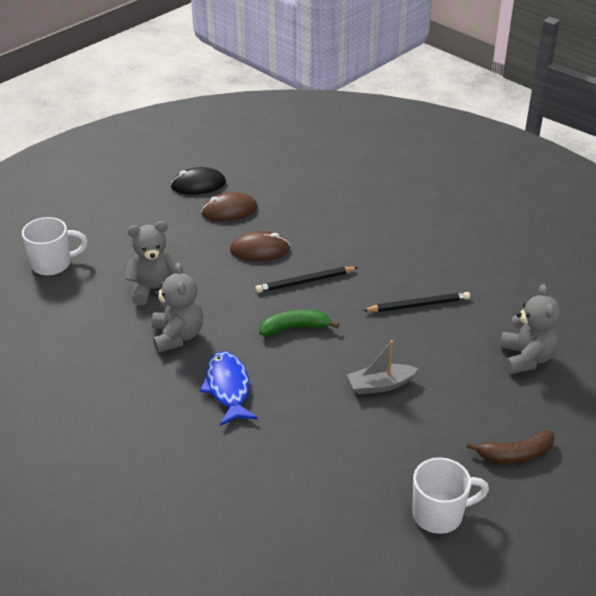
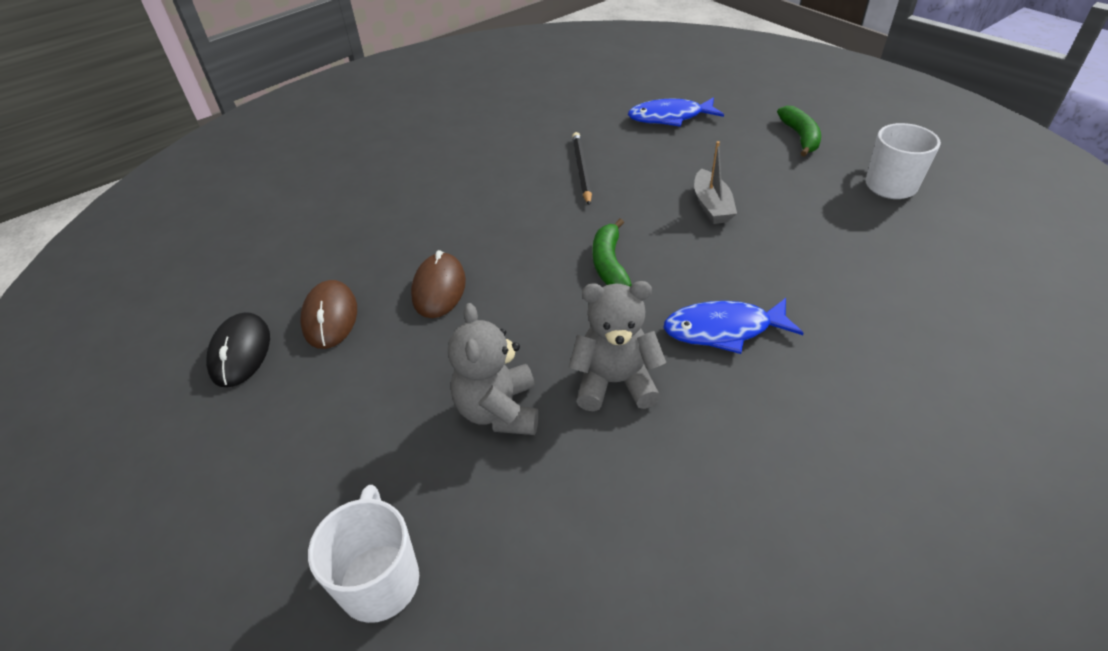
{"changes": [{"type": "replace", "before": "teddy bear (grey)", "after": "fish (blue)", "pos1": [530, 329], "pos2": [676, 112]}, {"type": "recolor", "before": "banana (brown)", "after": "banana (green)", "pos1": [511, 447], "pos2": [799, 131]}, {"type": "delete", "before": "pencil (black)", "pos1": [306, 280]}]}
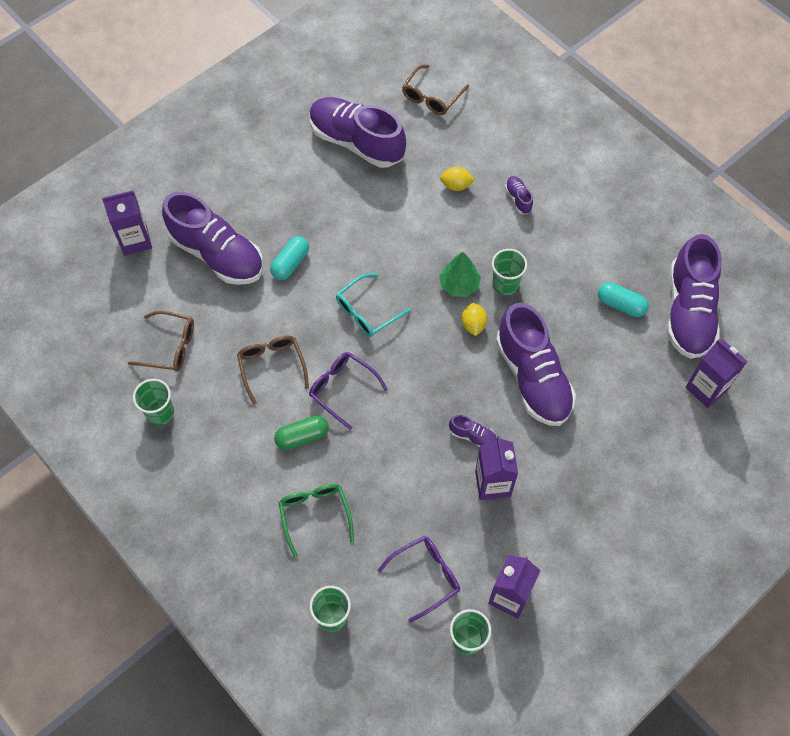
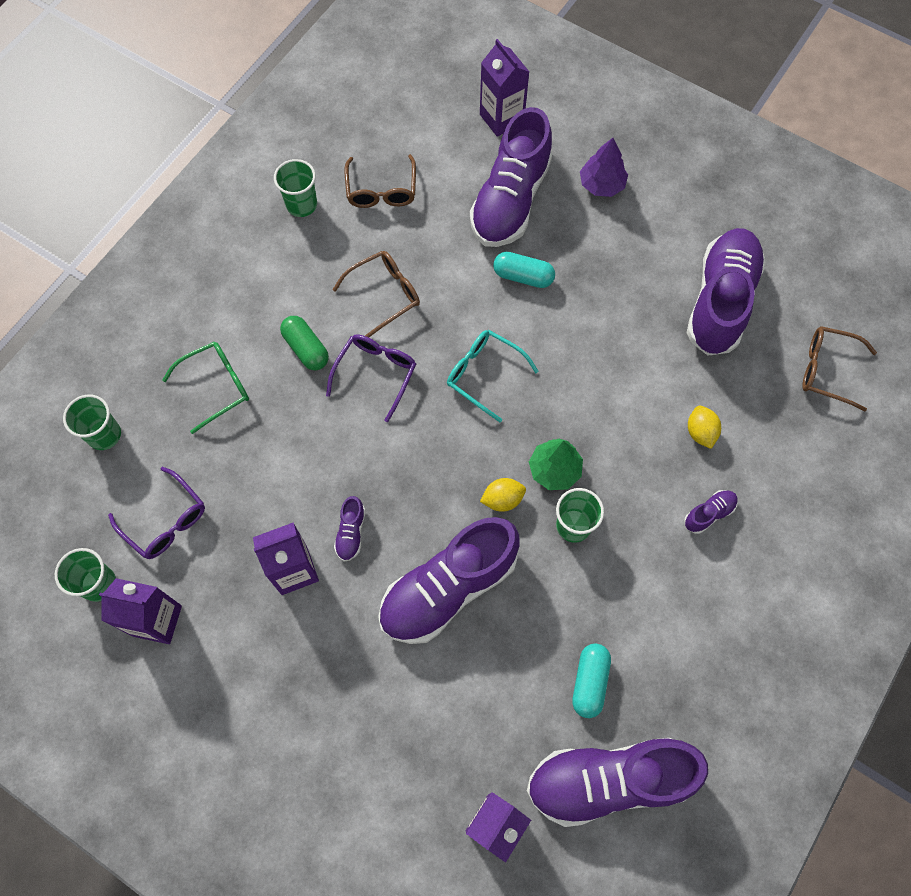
{"changes": [{"type": "insert", "after": "tree (purple)", "pos2": [604, 167]}]}
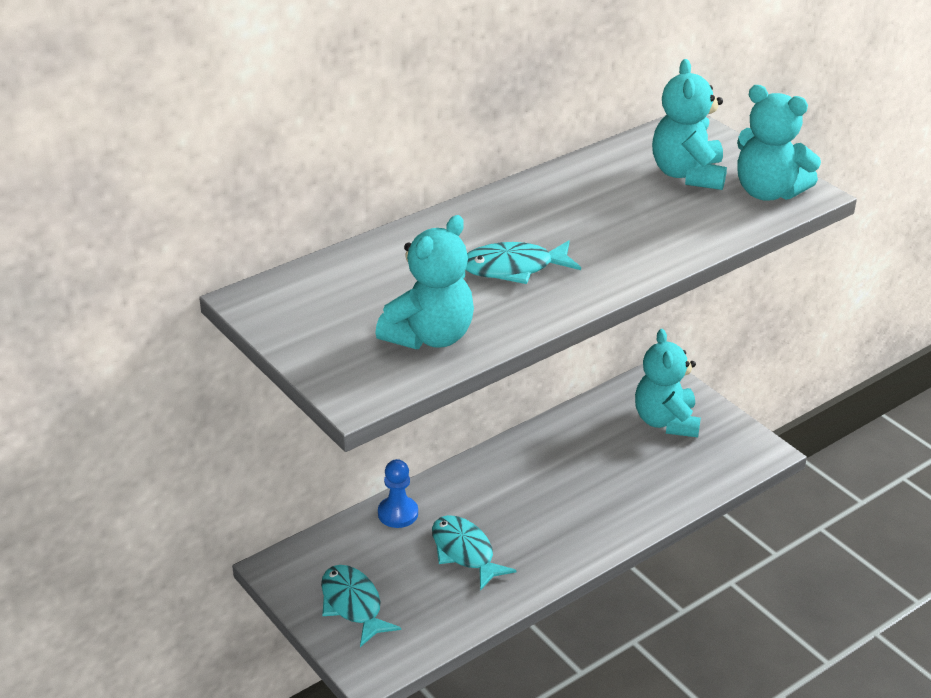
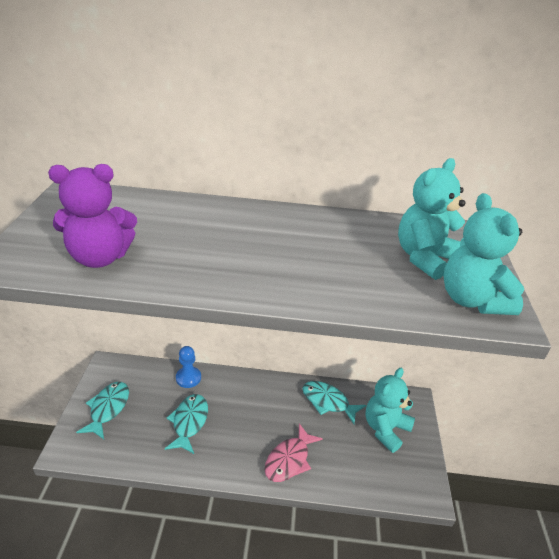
{"changes": [{"type": "recolor", "before": "teddy bear (turquoise)", "after": "teddy bear (purple)", "pos1": [424, 282], "pos2": [92, 216]}, {"type": "insert", "after": "fish (pink)", "pos2": [293, 453]}, {"type": "move", "before": "fish (turquoise)", "pos1": [523, 262], "pos2": [334, 402]}]}
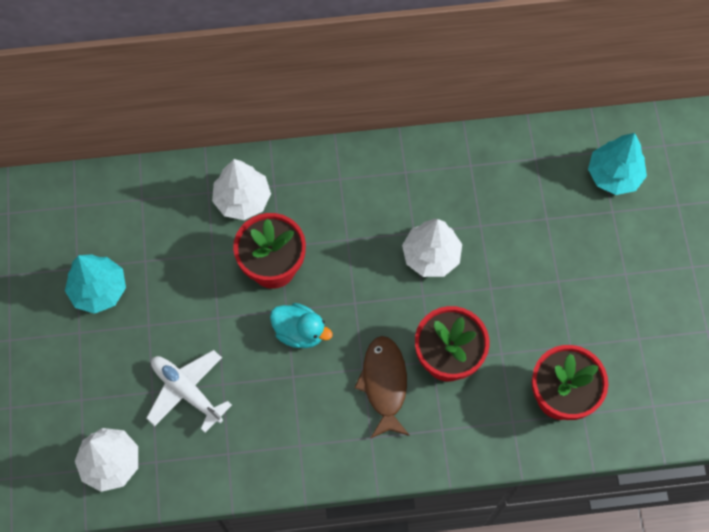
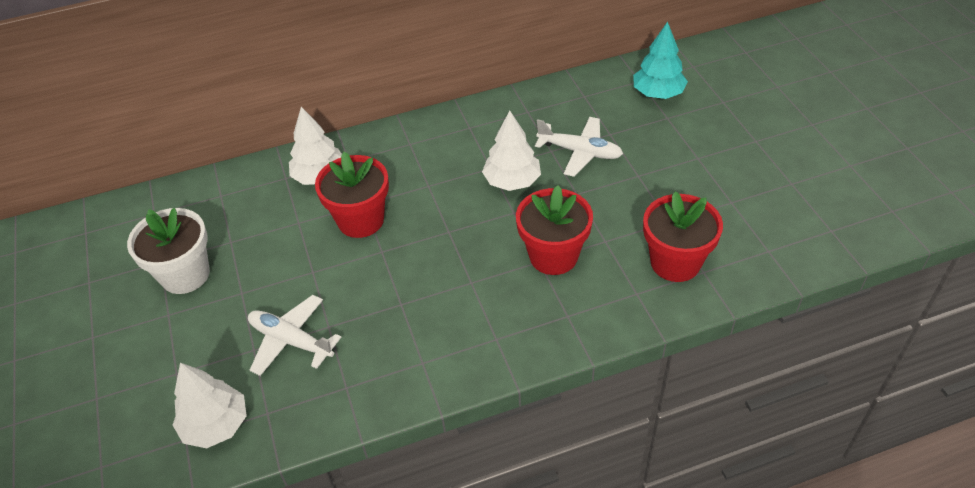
{"changes": [{"type": "replace", "before": "tree (turquoise)", "after": "flower pot (white)", "pos1": [95, 284], "pos2": [168, 251]}, {"type": "insert", "after": "plane (white)", "pos2": [579, 147]}, {"type": "delete", "before": "duck (turquoise)", "pos1": [301, 325]}, {"type": "delete", "before": "fish (brown)", "pos1": [382, 387]}]}
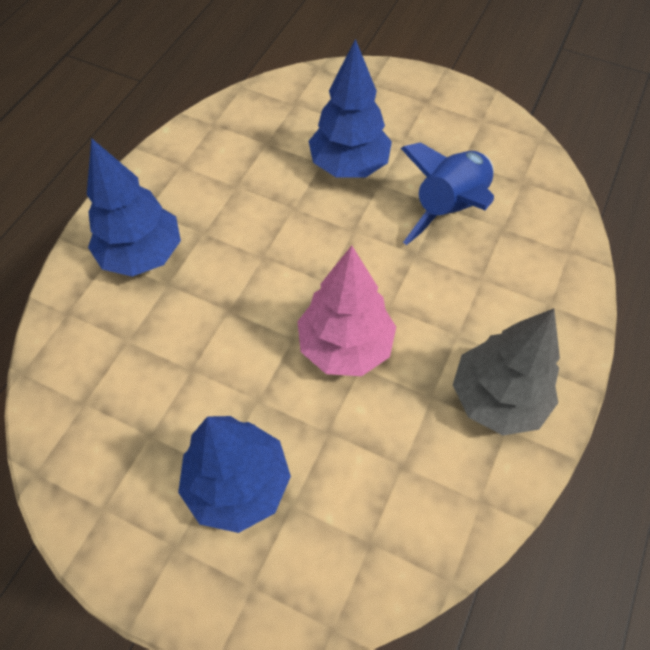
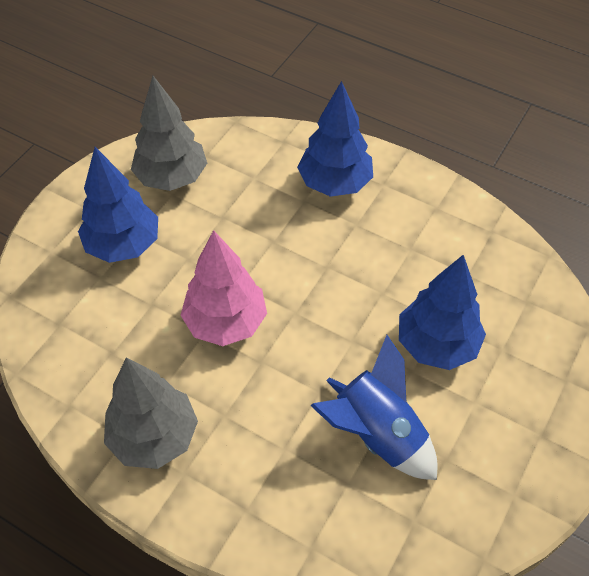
{"changes": [{"type": "insert", "after": "tree (grey)", "pos2": [169, 133]}]}
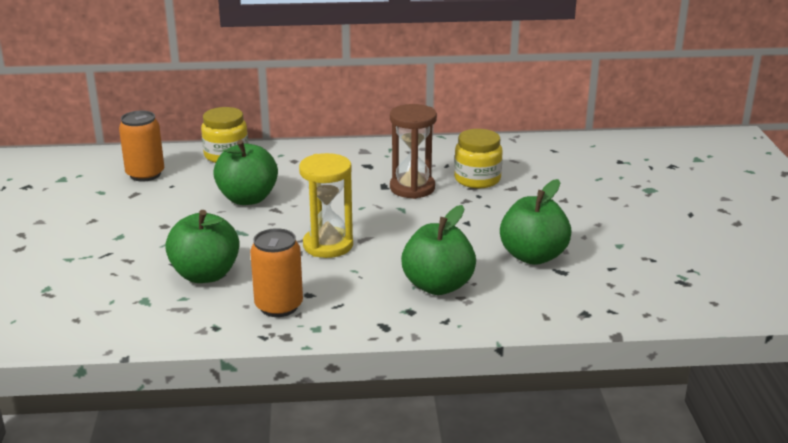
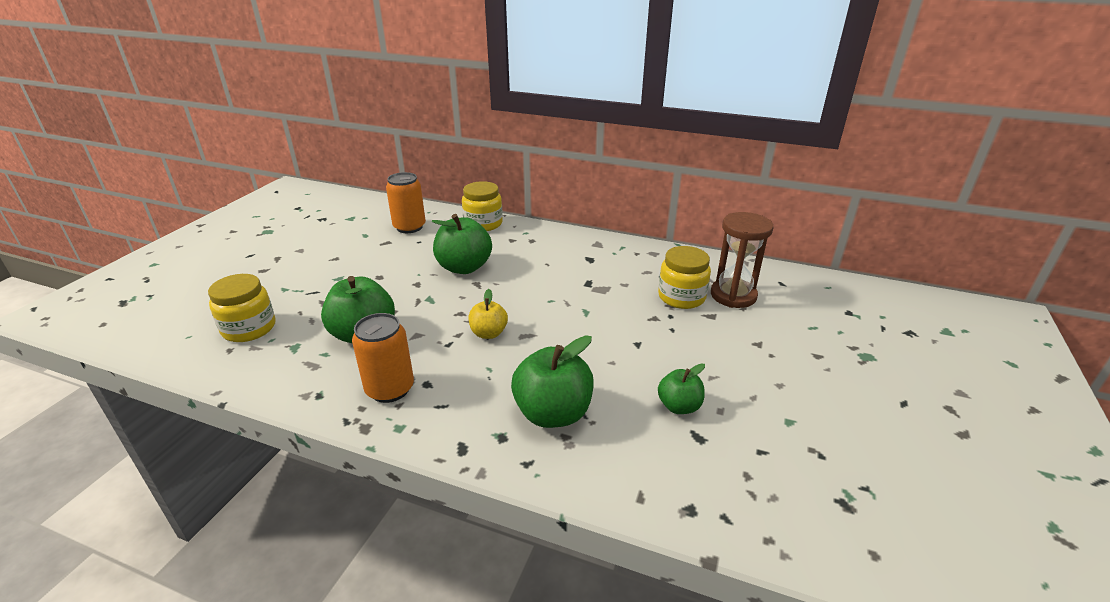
{"changes": [{"type": "insert", "after": "jar (yellow)", "pos2": [242, 308]}, {"type": "replace", "before": "hourglass (yellow)", "after": "apple (yellow)", "pos1": [326, 205], "pos2": [488, 314]}, {"type": "resize", "before": "apple (green)", "pos1": [536, 222], "pos2": [681, 388], "scale": 0.58}, {"type": "move", "before": "hourglass (brown)", "pos1": [413, 151], "pos2": [742, 260]}]}
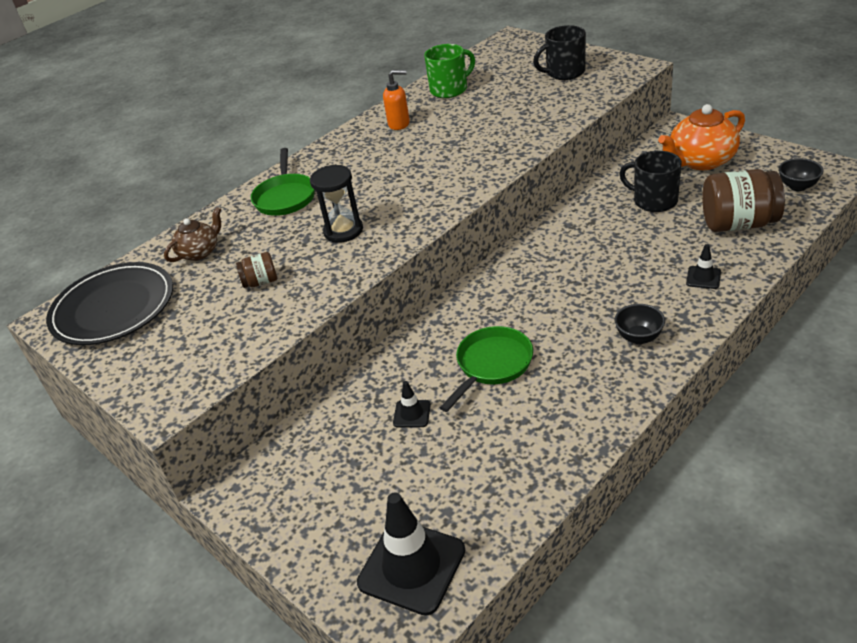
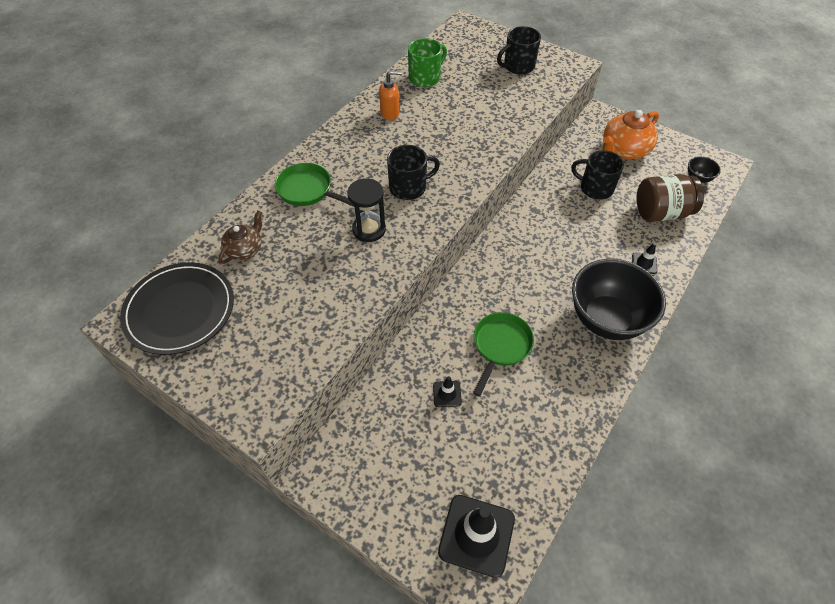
{"changes": [{"type": "rotate", "before": "pan (green)", "pos1": [283, 182], "pos2": [315, 185], "turn": 135}, {"type": "insert", "after": "mug (black)", "pos2": [413, 172]}, {"type": "resize", "before": "bowl (black)", "pos1": [640, 324], "pos2": [619, 299], "scale": 2.37}, {"type": "delete", "before": "jar (brown)", "pos1": [256, 270]}]}
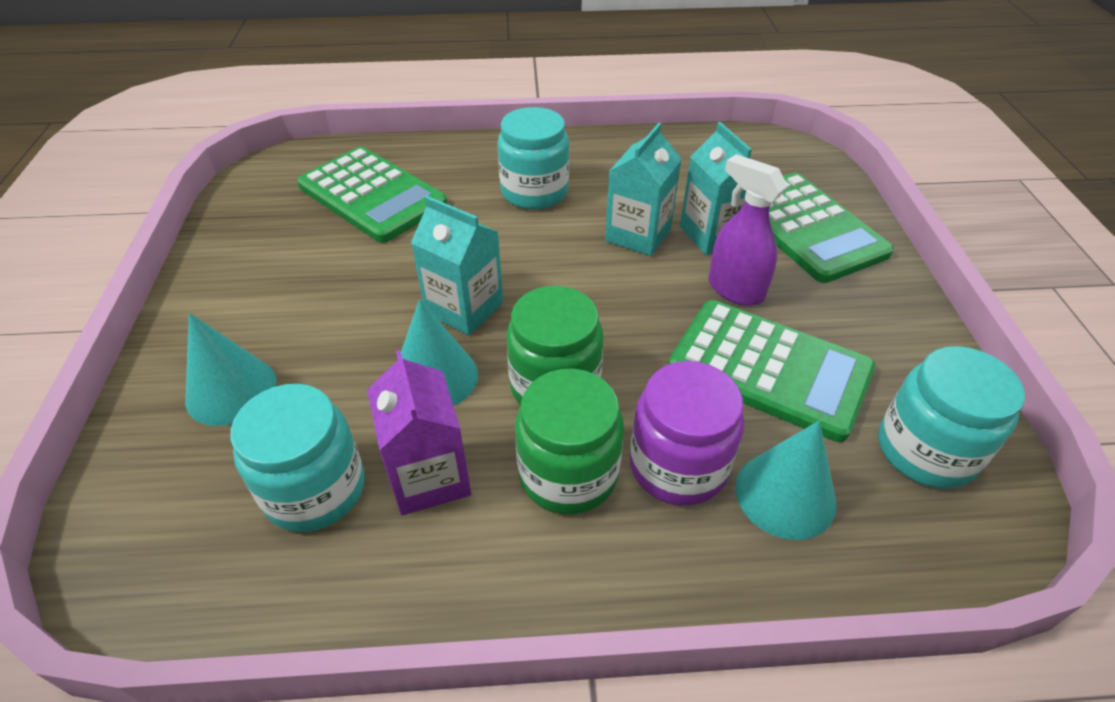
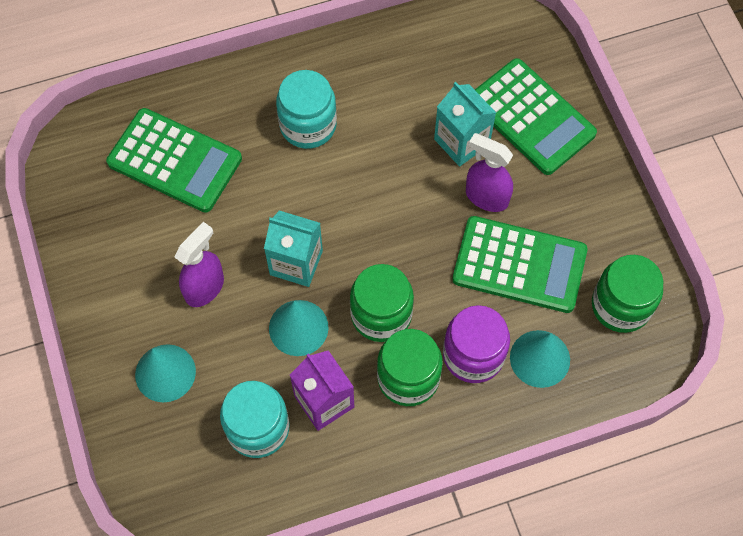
{"changes": [{"type": "insert", "after": "spray bottle (purple)", "pos2": [199, 264]}, {"type": "recolor", "before": "jar (turquoise)", "after": "jar (green)", "pos1": [952, 417], "pos2": [627, 294]}, {"type": "delete", "before": "carton (turquoise)", "pos1": [643, 189]}]}
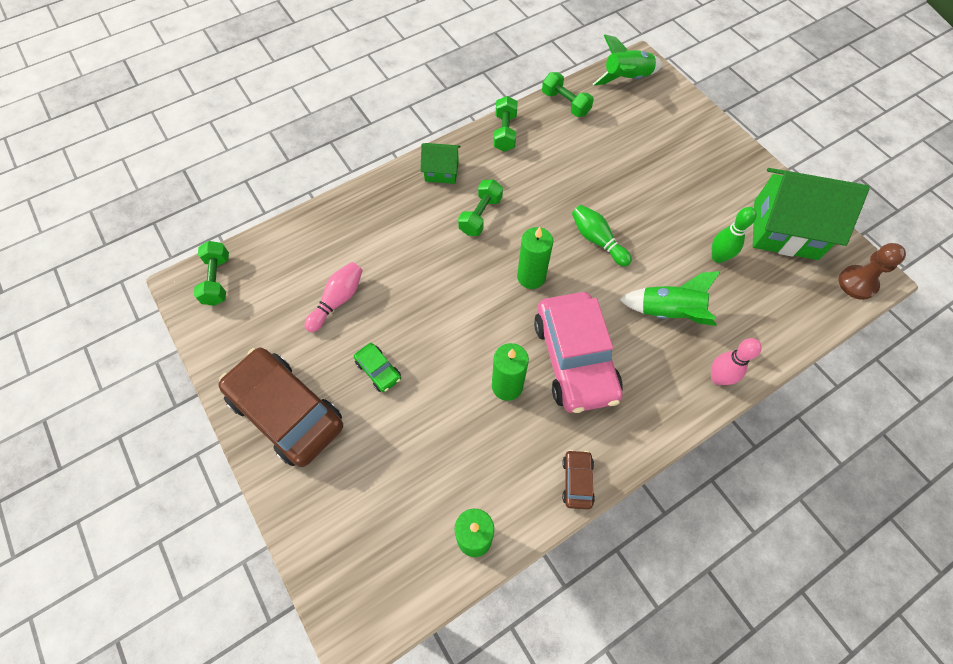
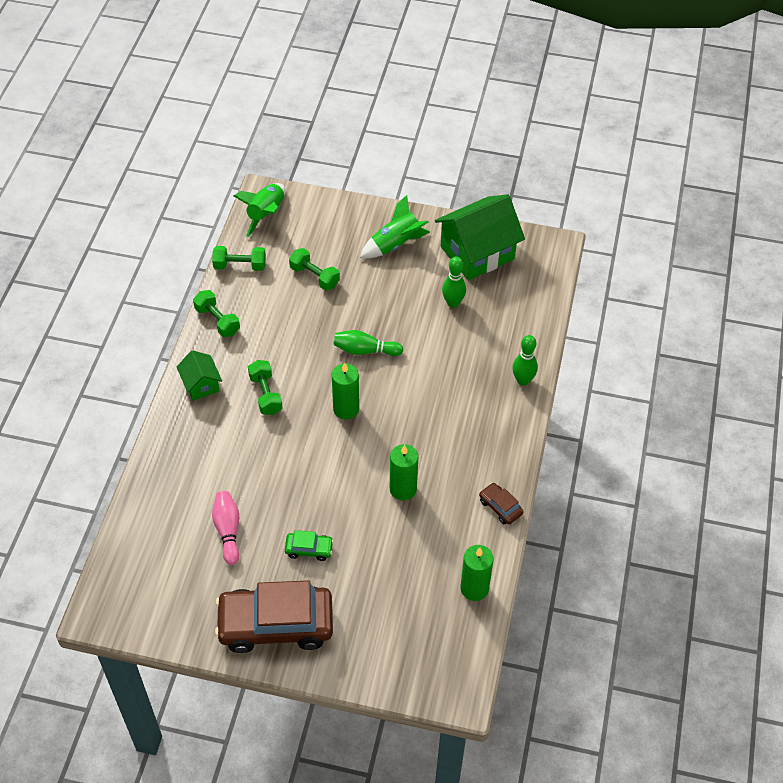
{"changes": [{"type": "rotate", "before": "house (green)", "pos1": [440, 163], "pos2": [199, 375], "turn": -75}, {"type": "move", "before": "dumbbell (green)", "pos1": [211, 273], "pos2": [314, 269]}, {"type": "move", "before": "rocket (green)", "pos1": [670, 298], "pos2": [395, 226]}, {"type": "recolor", "before": "bowling pin (pink)", "after": "bowling pin (green)", "pos1": [736, 361], "pos2": [525, 360]}, {"type": "delete", "before": "car (pink)", "pos1": [578, 352]}, {"type": "delete", "before": "pawn (brown)", "pos1": [872, 271]}]}
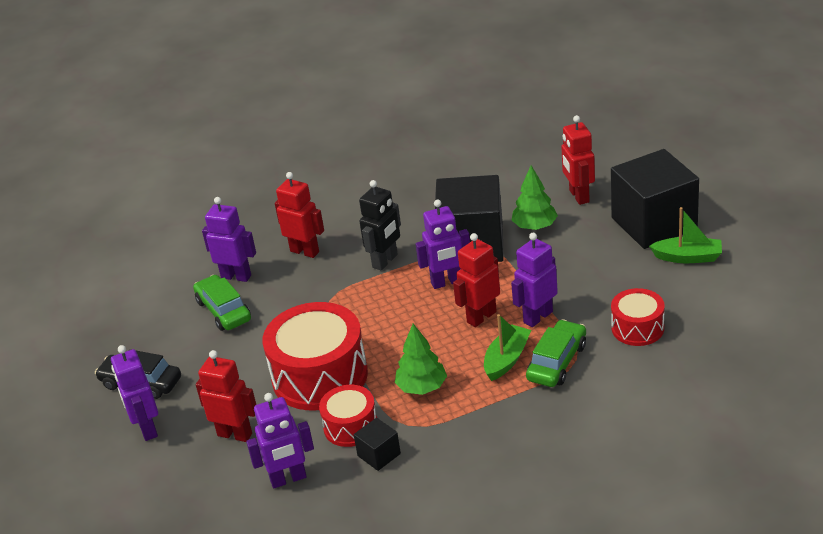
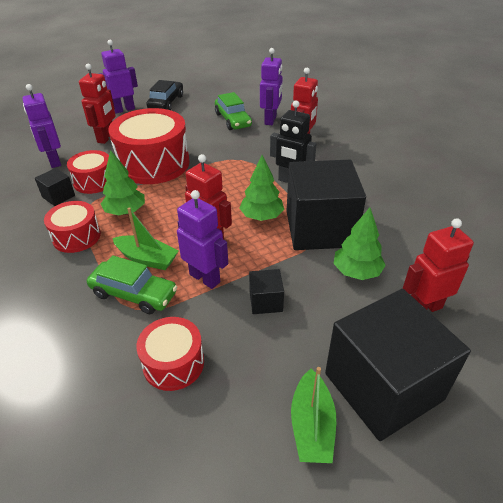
{"changes": [{"type": "insert", "after": "drum (red)", "pos2": [72, 227]}, {"type": "rotate", "before": "car (green)", "pos1": [222, 303], "pos2": [233, 111], "turn": 105}, {"type": "replace", "before": "robot (purple)", "after": "tree (green)", "pos1": [443, 244], "pos2": [261, 188]}, {"type": "insert", "after": "cube (black)", "pos2": [266, 291]}]}
